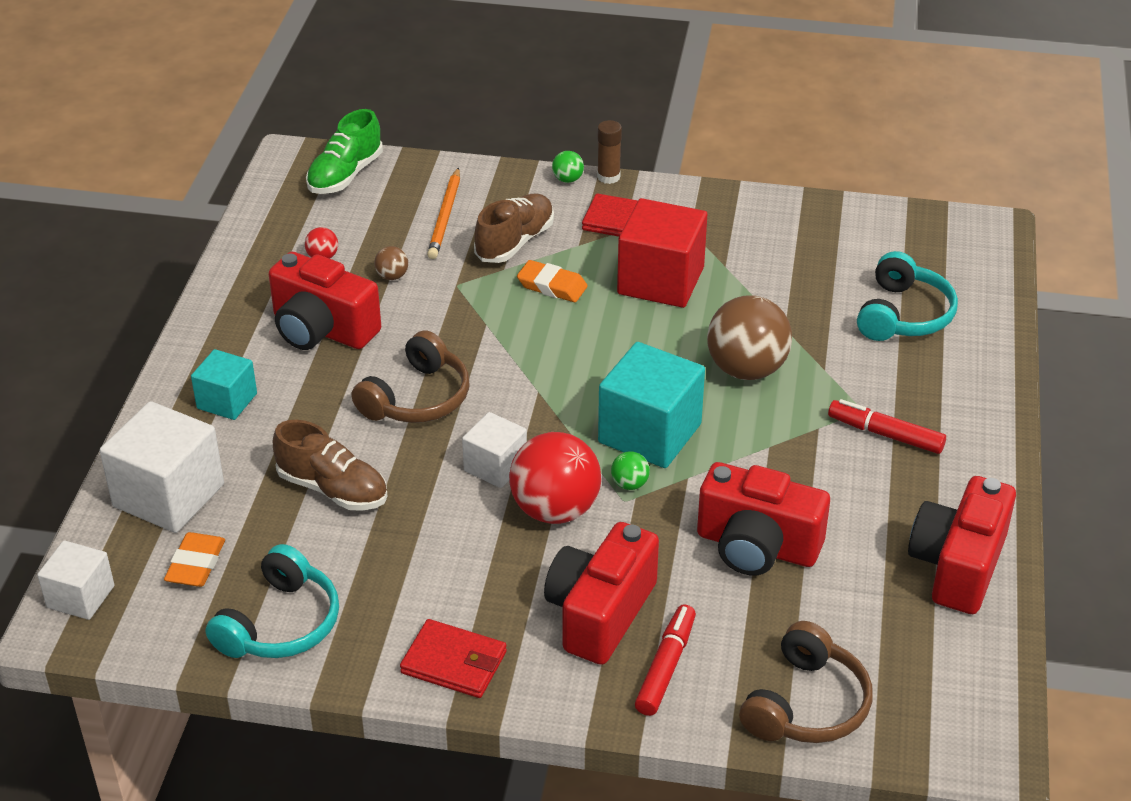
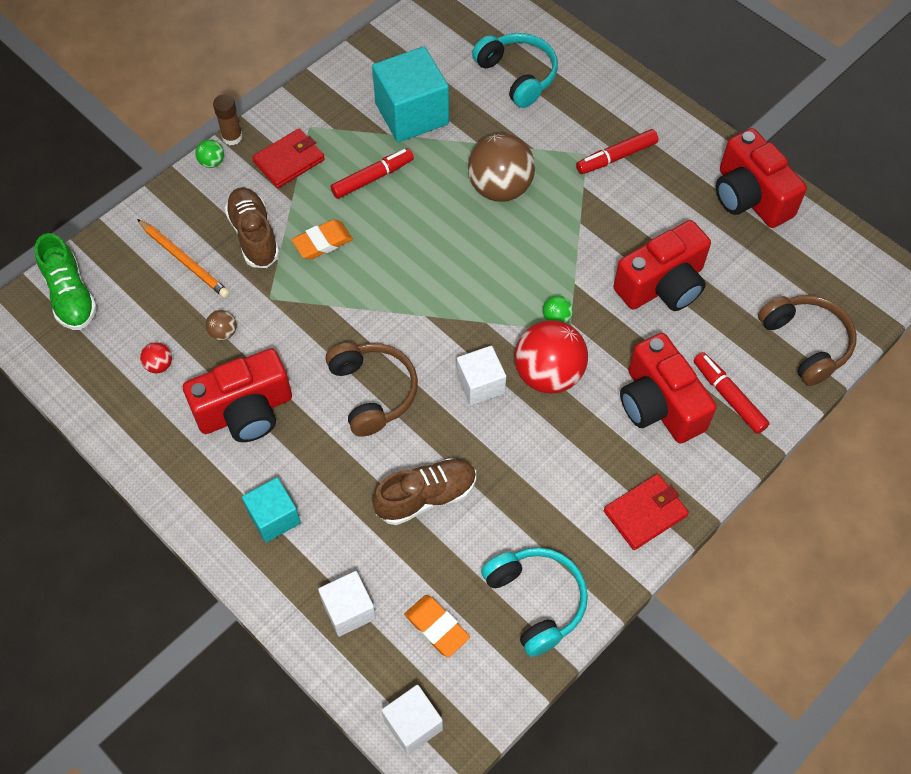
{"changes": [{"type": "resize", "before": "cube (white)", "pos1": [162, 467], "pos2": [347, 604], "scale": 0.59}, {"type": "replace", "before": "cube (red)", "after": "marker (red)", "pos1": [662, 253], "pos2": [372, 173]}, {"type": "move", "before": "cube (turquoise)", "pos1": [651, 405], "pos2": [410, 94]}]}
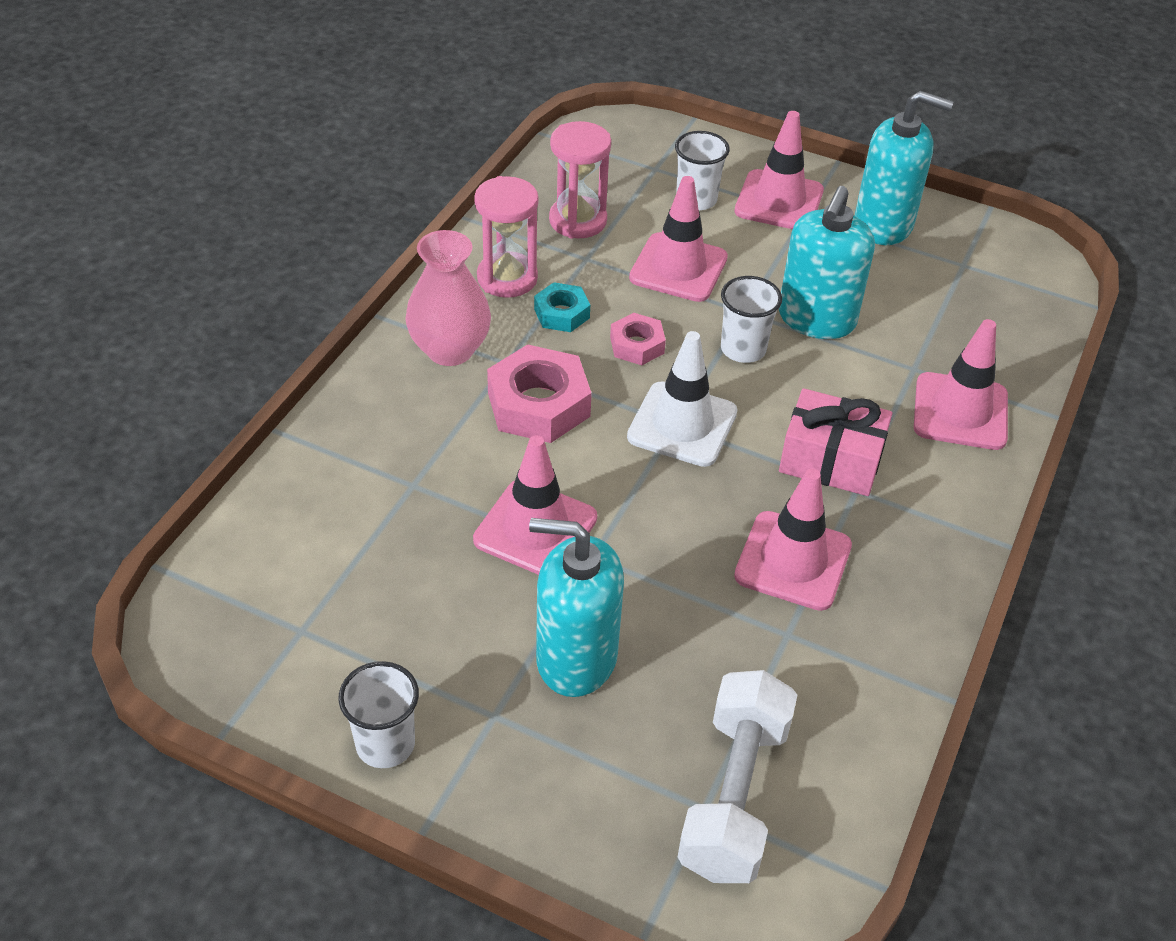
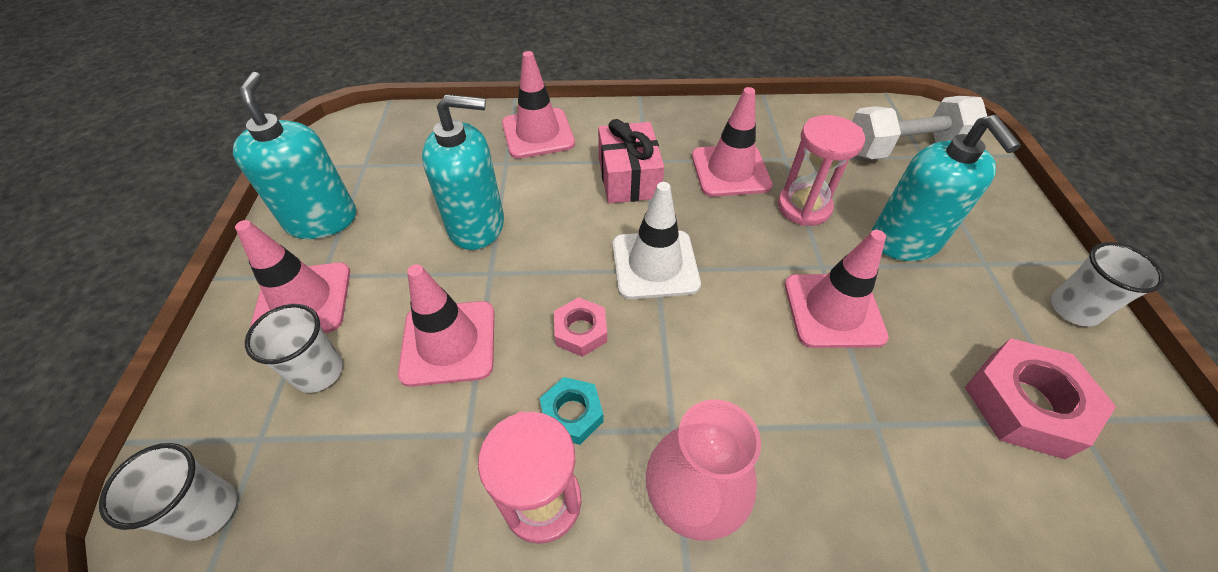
{"changes": [{"type": "move", "before": "cup (white)", "pos1": [751, 319], "pos2": [168, 492]}, {"type": "move", "before": "hourglass (pink)", "pos1": [580, 180], "pos2": [821, 170]}, {"type": "move", "before": "nut (pink)", "pos1": [539, 393], "pos2": [1040, 398]}]}
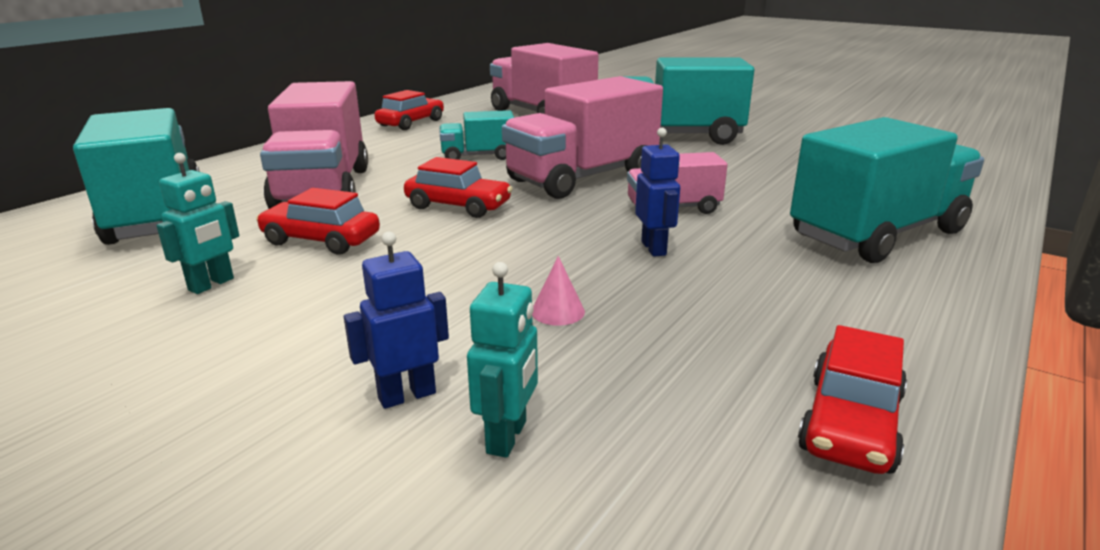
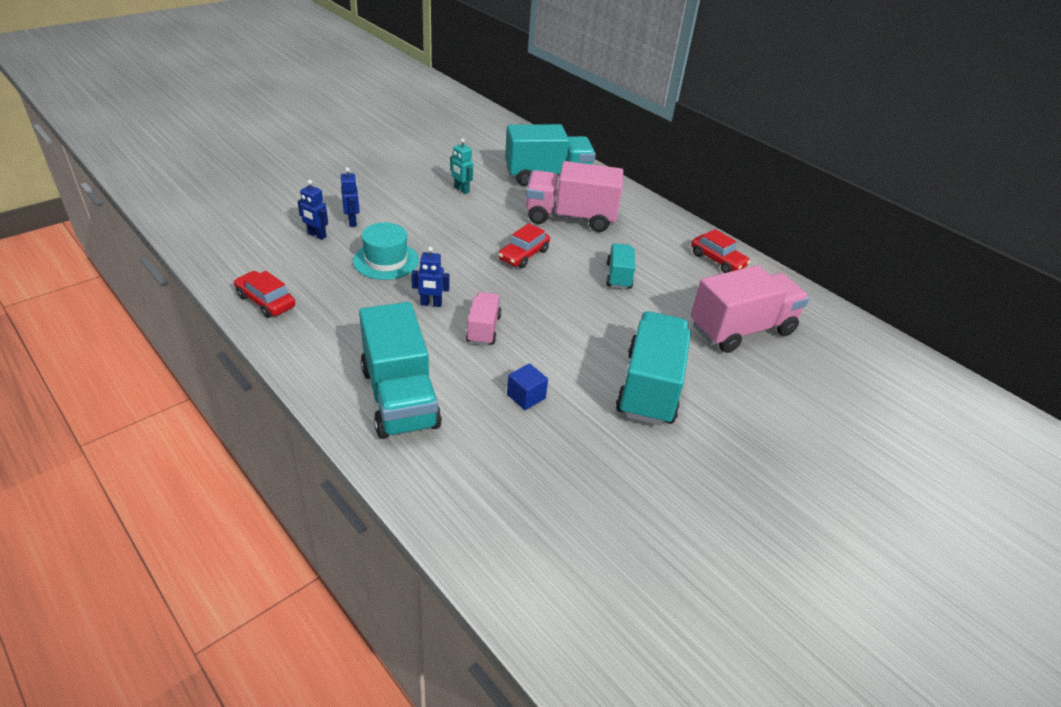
{"changes": [{"type": "recolor", "before": "robot (turquoise)", "after": "robot (blue)", "pos1": [502, 360], "pos2": [313, 210]}, {"type": "replace", "before": "cone (pink)", "after": "hat (turquoise)", "pos1": [558, 291], "pos2": [386, 251]}, {"type": "insert", "after": "cube (blue)", "pos2": [527, 386]}, {"type": "delete", "before": "car (red)", "pos1": [318, 221]}, {"type": "delete", "before": "truck (pink)", "pos1": [582, 137]}]}
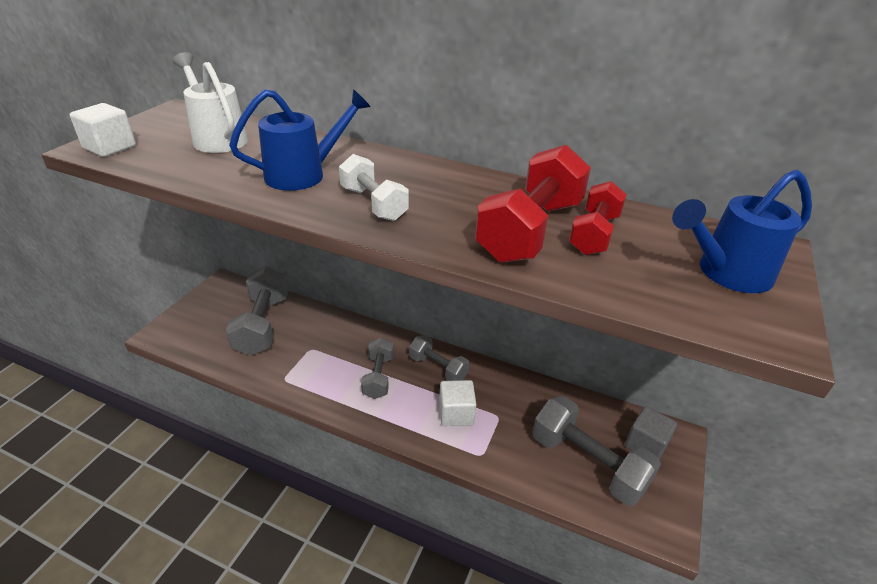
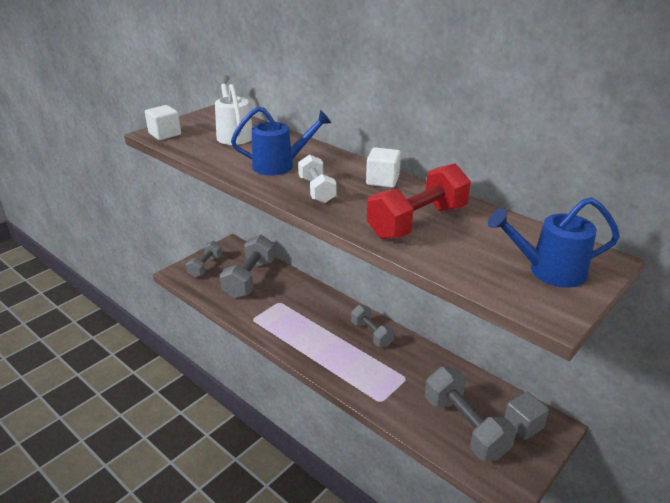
{"changes": [{"type": "move", "before": "dumbbell (grey)", "pos1": [377, 368], "pos2": [204, 259]}, {"type": "move", "before": "cube (white)", "pos1": [457, 403], "pos2": [383, 167]}, {"type": "delete", "before": "dumbbell (red)", "pos1": [598, 218]}]}
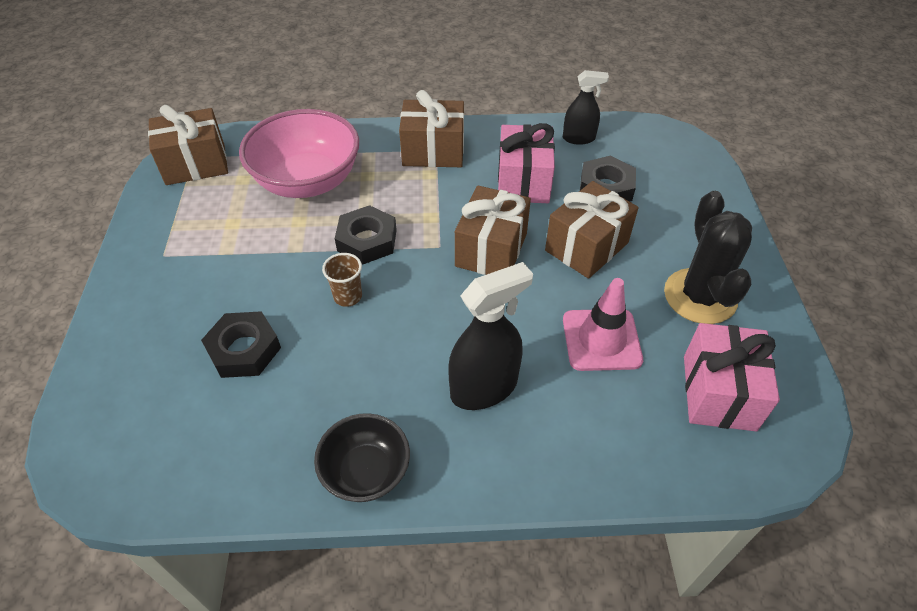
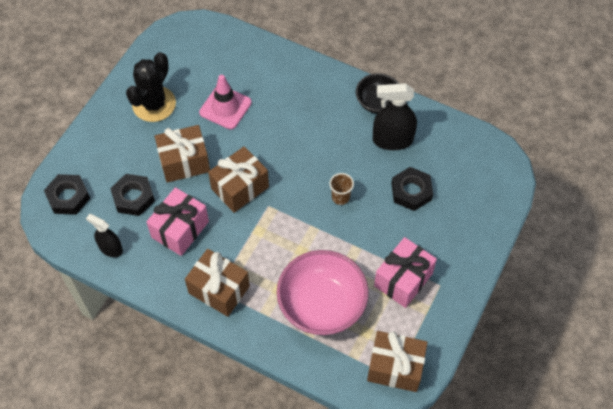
{"changes": [{"type": "move", "before": "nut (black)", "pos1": [366, 234], "pos2": [67, 194]}, {"type": "move", "before": "spray bottle (black)", "pos1": [490, 336], "pos2": [395, 116]}, {"type": "move", "before": "gift (pink)", "pos1": [732, 377], "pos2": [405, 272]}]}
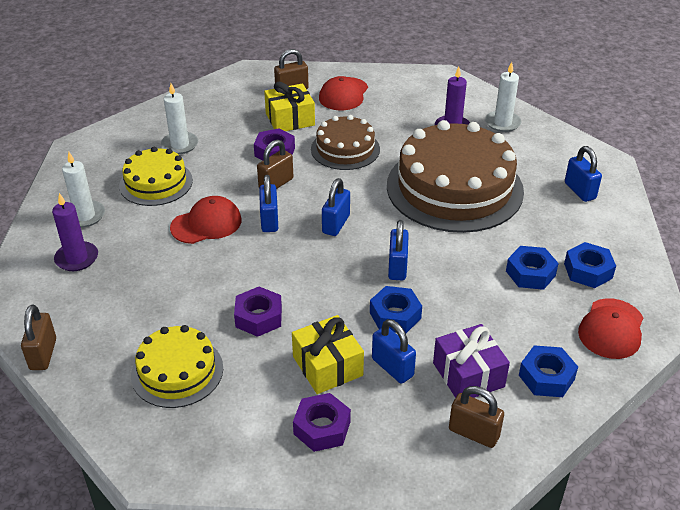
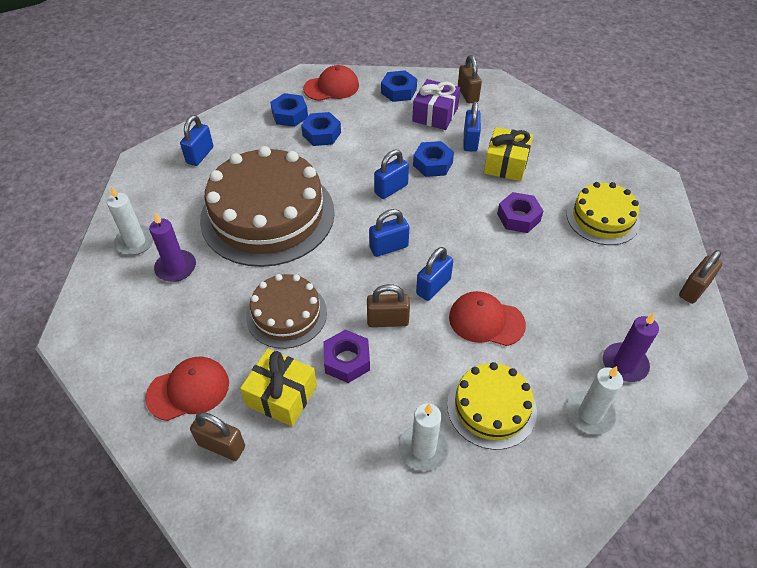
{"changes": [{"type": "delete", "before": "nut (purple)", "pos1": [322, 422]}]}
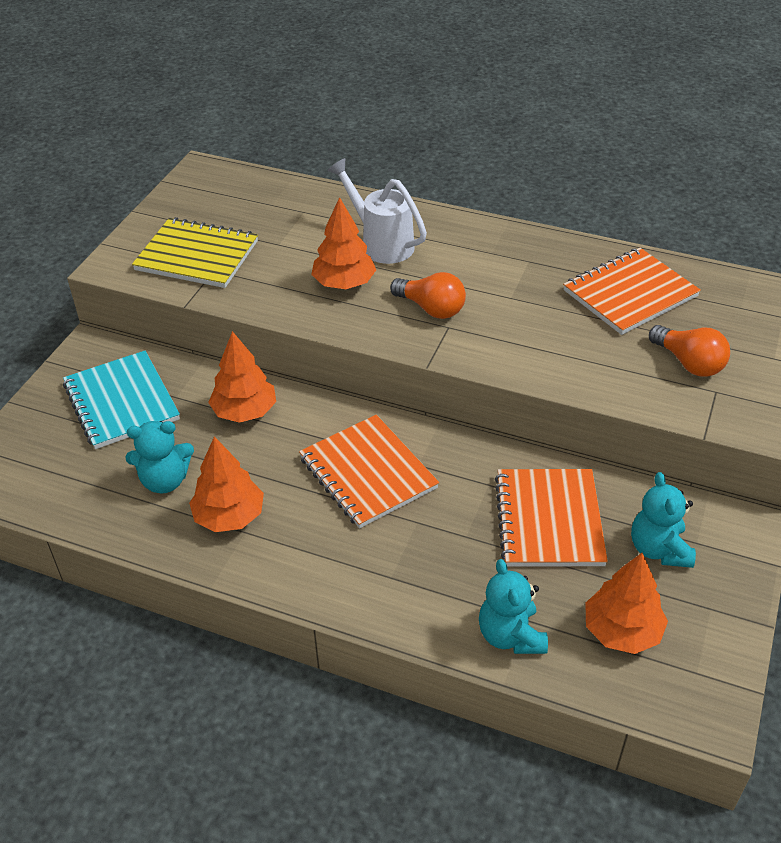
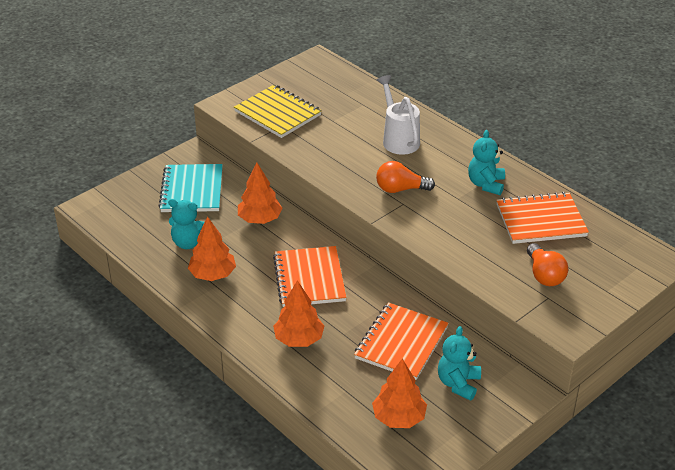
{"changes": [{"type": "move", "before": "tree (orange)", "pos1": [343, 243], "pos2": [298, 313]}, {"type": "rotate", "before": "light bulb (orange)", "pos1": [428, 295], "pos2": [405, 177], "turn": 120}, {"type": "move", "before": "teddy bear (turquoise)", "pos1": [513, 606], "pos2": [486, 162]}]}
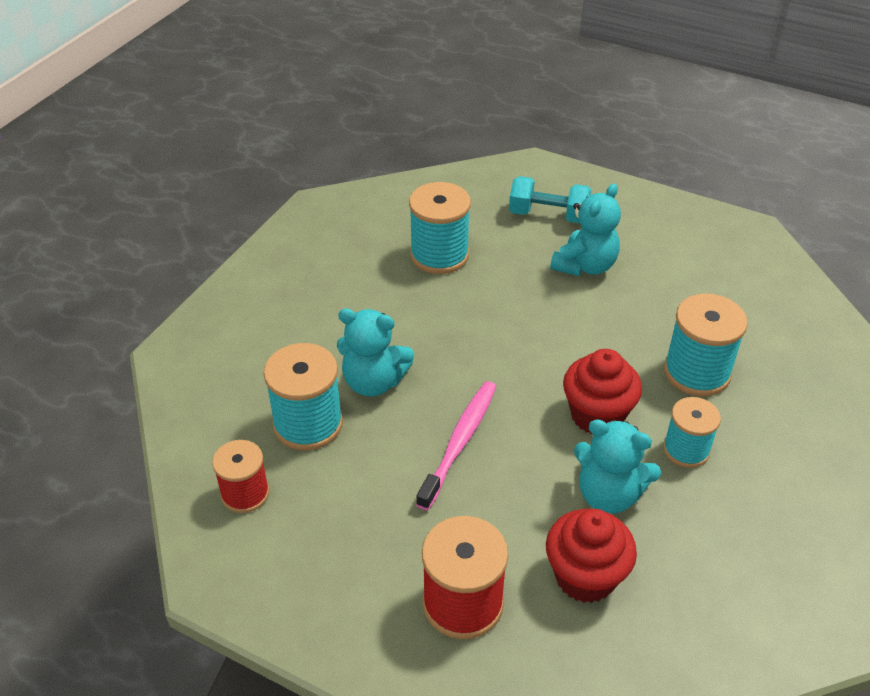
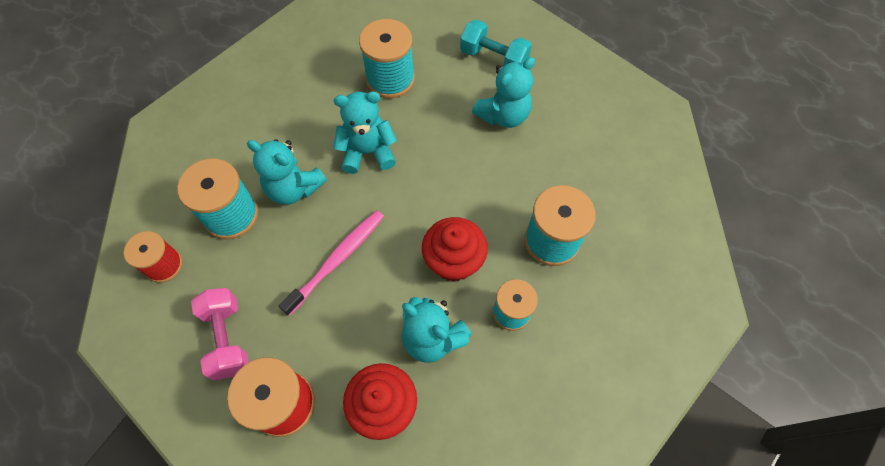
{"changes": [{"type": "insert", "after": "dumbbell (pink)", "pos2": [220, 334]}, {"type": "insert", "after": "teddy bear (turquoise)", "pos2": [365, 132]}]}
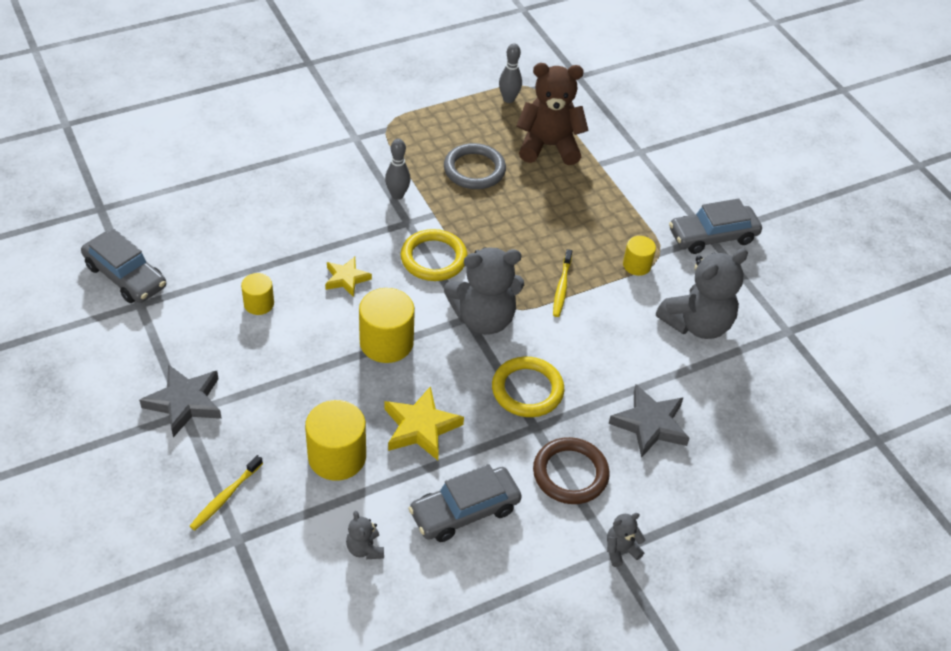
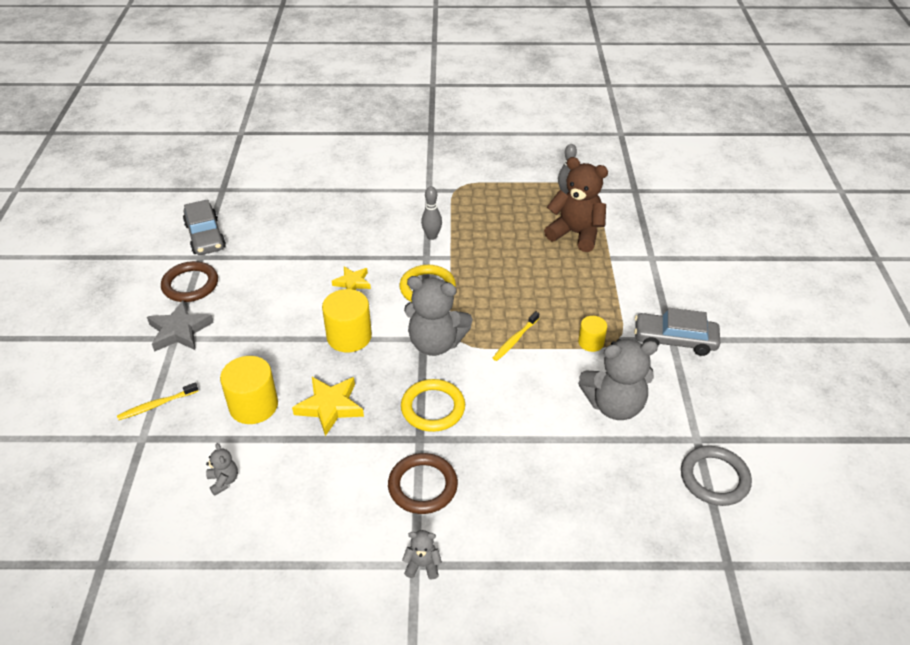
{"changes": [{"type": "insert", "after": "ring (brown)", "pos2": [189, 281]}, {"type": "rotate", "before": "teddy bear (grey)", "pos1": [365, 535], "pos2": [222, 469], "turn": 150}, {"type": "move", "before": "ring (grey)", "pos1": [475, 166], "pos2": [716, 476]}, {"type": "delete", "before": "cylinder (yellow)", "pos1": [257, 294]}, {"type": "delete", "before": "car (grey)", "pos1": [465, 503]}, {"type": "delete", "before": "star (grey)", "pos1": [649, 421]}]}
